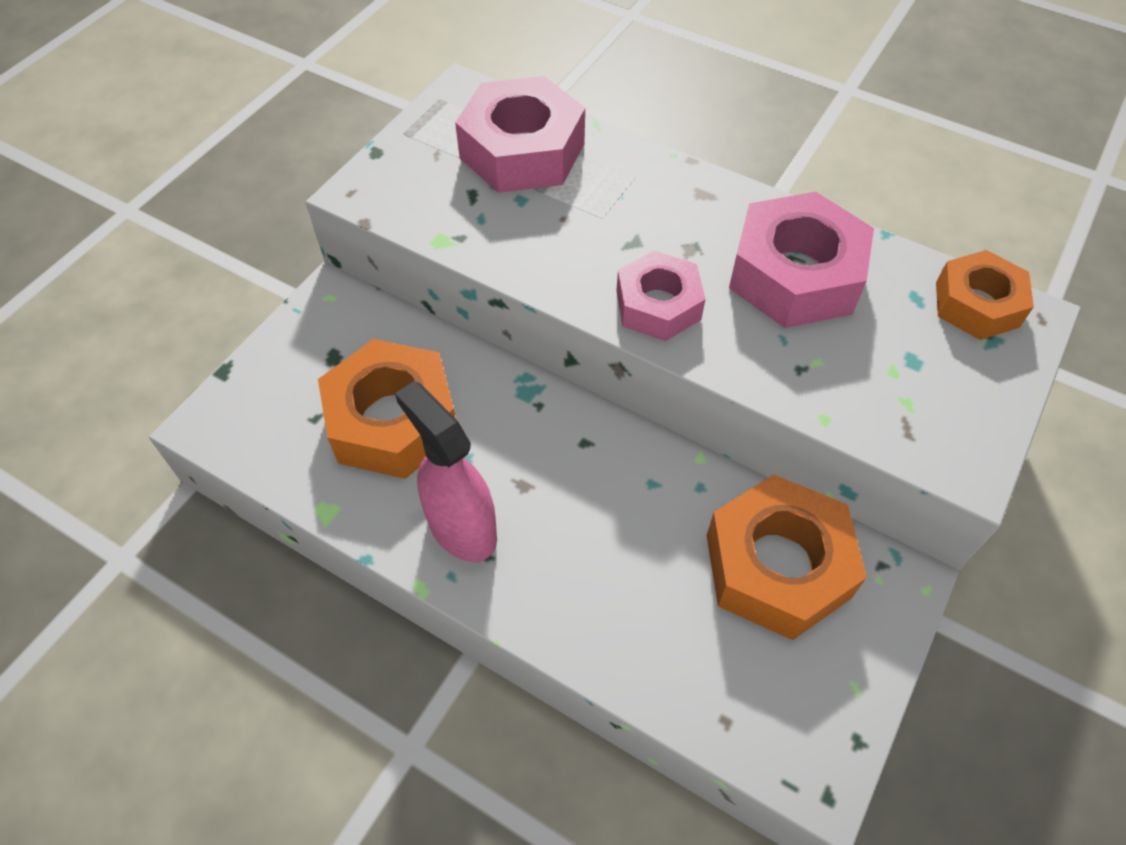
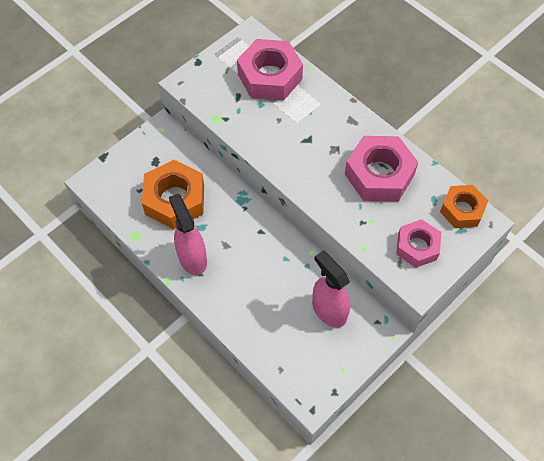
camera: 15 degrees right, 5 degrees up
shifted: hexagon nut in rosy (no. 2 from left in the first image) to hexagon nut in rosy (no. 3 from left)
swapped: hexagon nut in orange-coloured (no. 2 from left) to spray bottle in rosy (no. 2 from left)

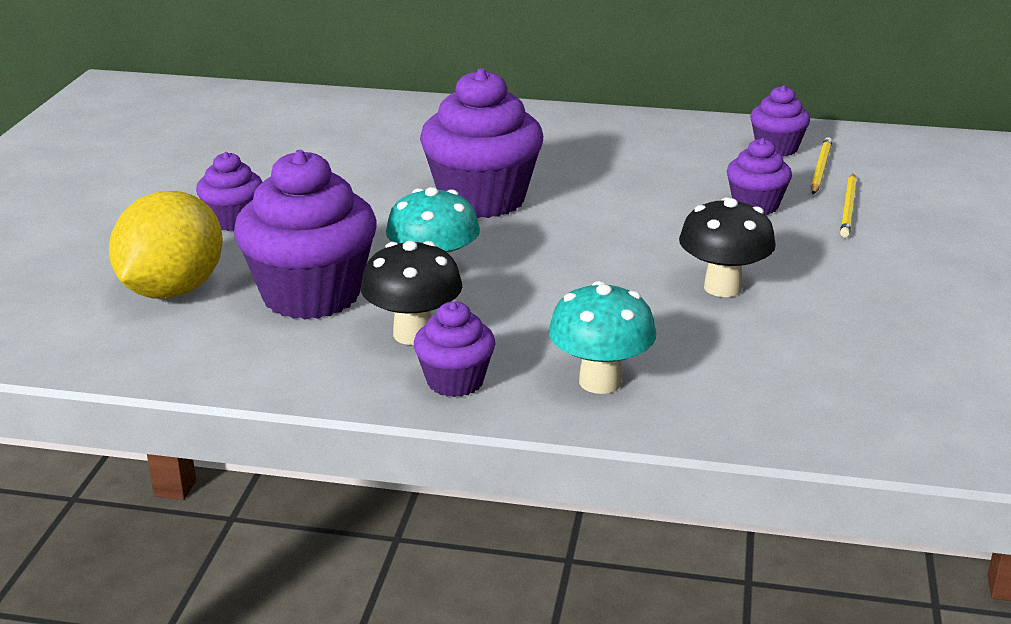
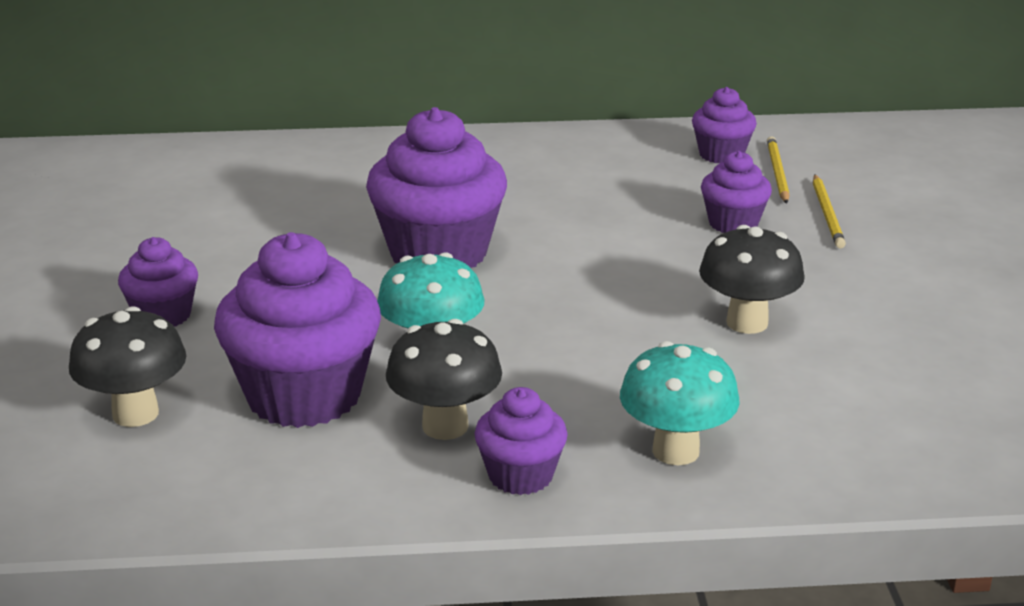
camera: 15 degrees left, 0 degrees up
swapped: toy lemon in yellow to toadstool in jet-black (no. 1 from left)

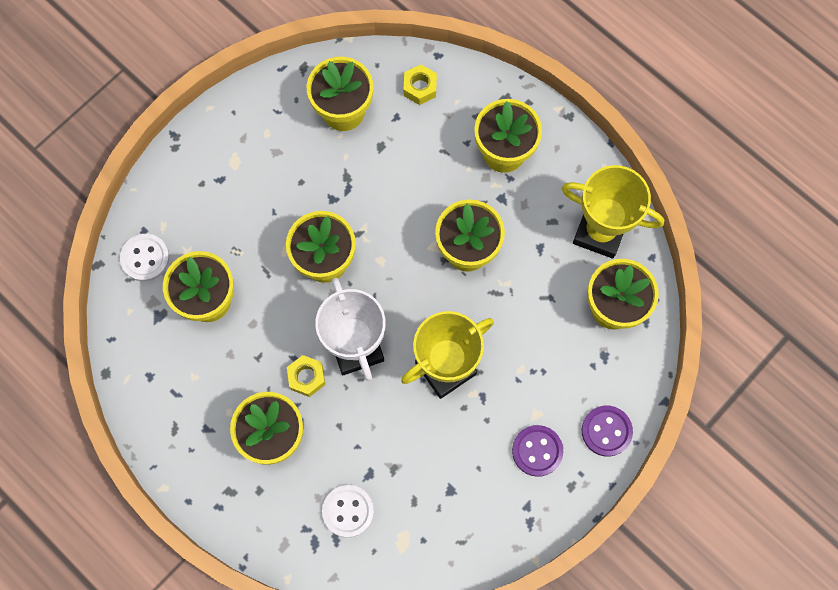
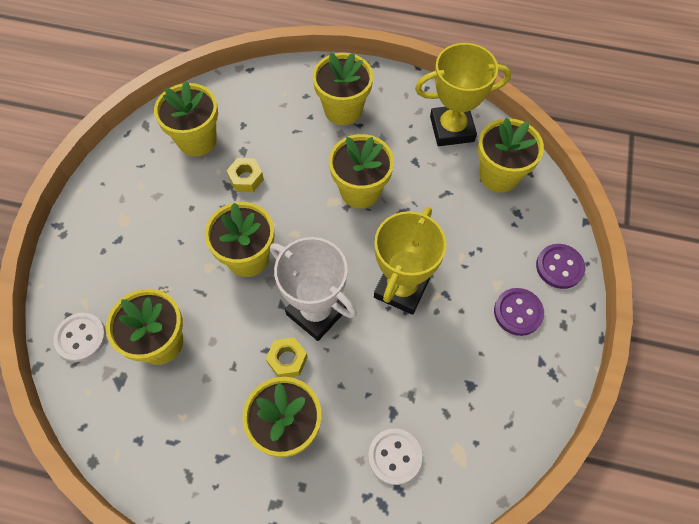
camera: 30 degrees left, 10 degrees down
shifted: hexagon nut in yellow (no. 2 from left in the first image) to hexagon nut in yellow (no. 1 from left)

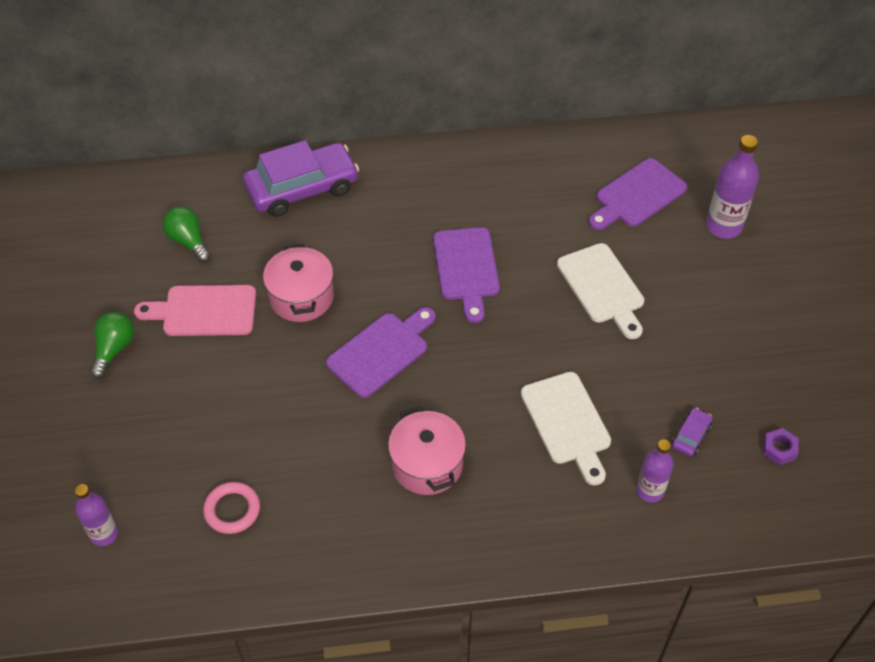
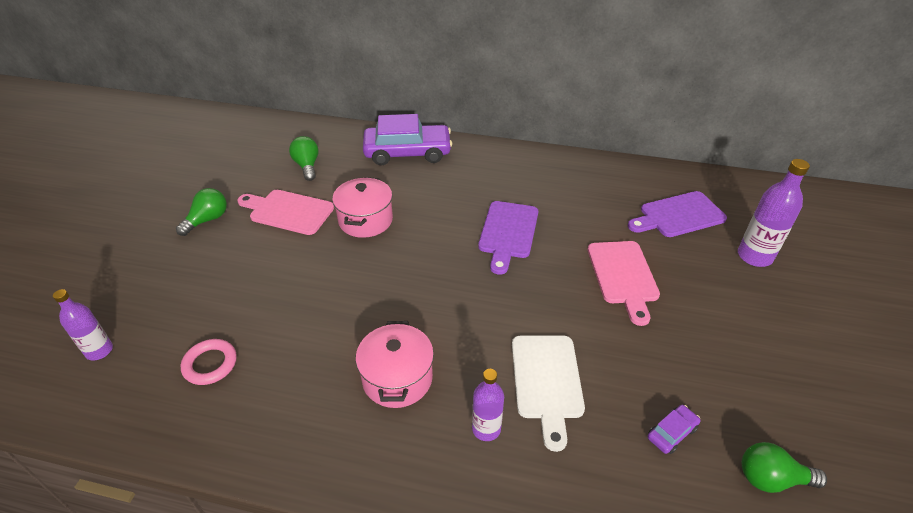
camera: 20 degrees right, 10 degrees down
gone: bread board in purple (no. 1 from left)
shifted: bottle in purple (no. 2 from left)
swapped: hexagon nut in purple to lightbulb in emerald (no. 3 from left)
repainted: bread board in white (no. 2 from left) to bread board in rosy (no. 2 from left)

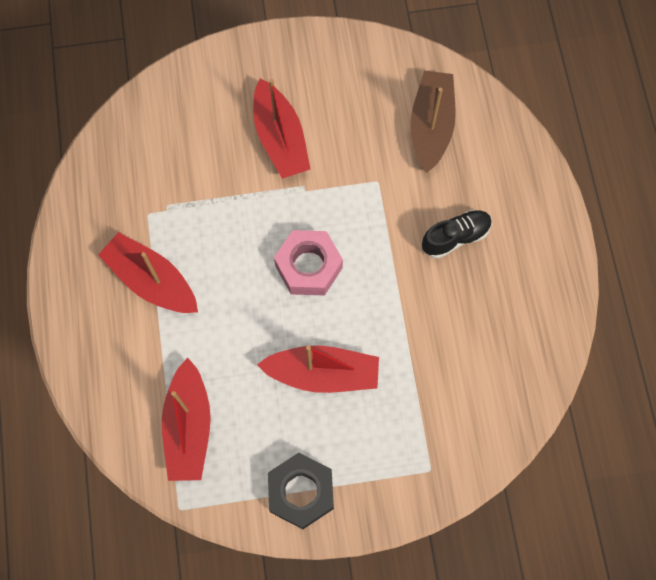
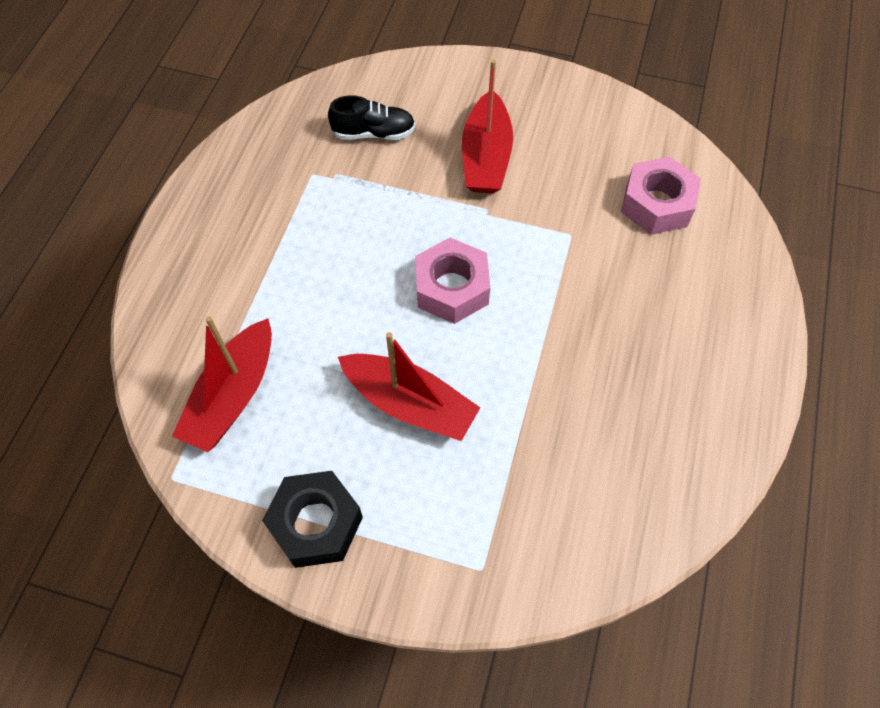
camera: 25 degrees right, 10 degrees down
gone: sailboat in scarlet (no. 1 from left)
shifted: shoe in jet-black
swapped: sailboat in brown to hexagon nut in rosy (no. 2 from left)

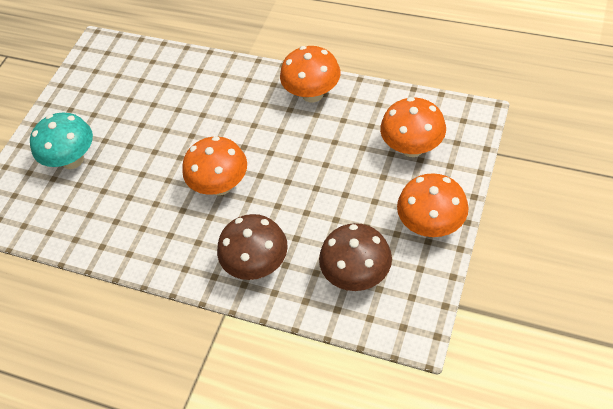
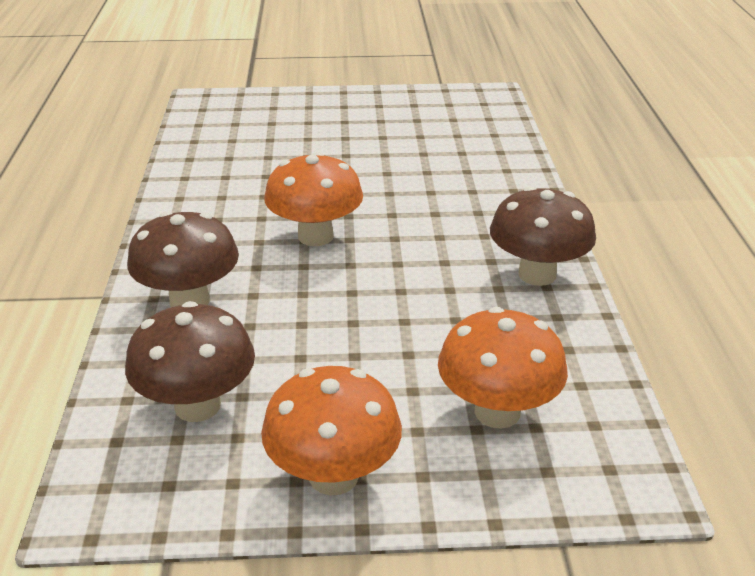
camera: 60 degrees right, 20 degrees down
gone: toadstool in aqua
repainted: toadstool in orange-coloured (no. 2 from left) to toadstool in brown (no. 3 from left)

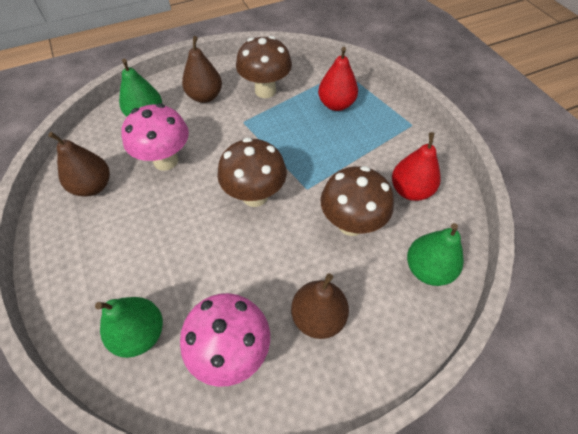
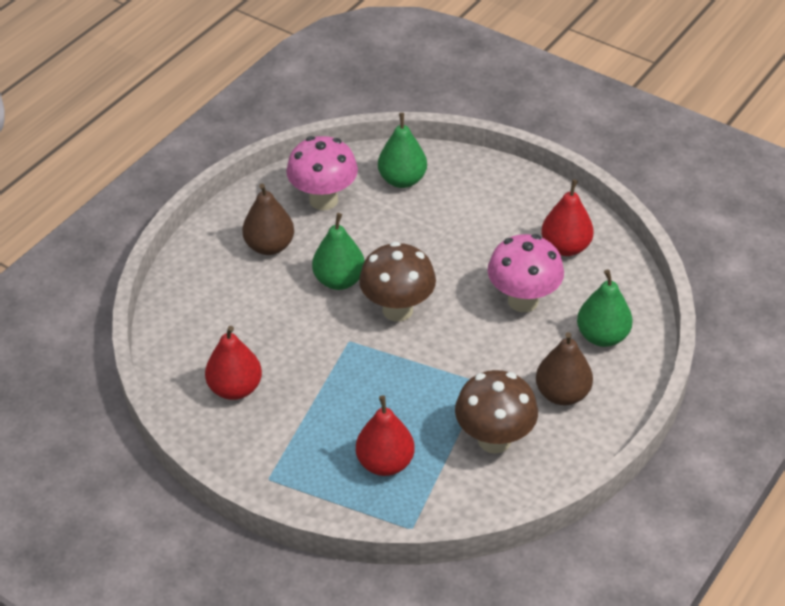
camera: 150 degrees right, 10 degrees down
gone: toadstool in brown (no. 3 from left)
shifted: pear fruit in emerald (no. 3 from left in the first image) to pear fruit in emerald (no. 1 from left)
repainted: pear fruit in brown (no. 1 from left) to pear fruit in scarlet (no. 3 from left)

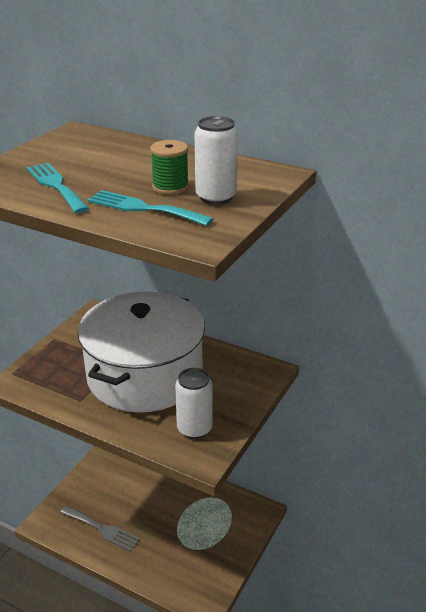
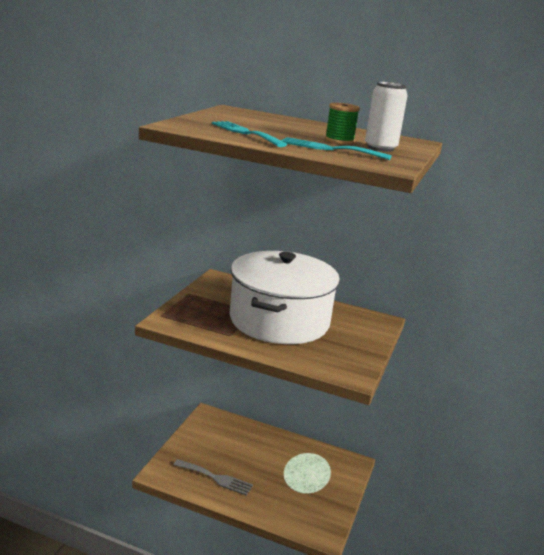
camera: 10 degrees left, 10 degrees down
gone: can in white (no. 1 from left)

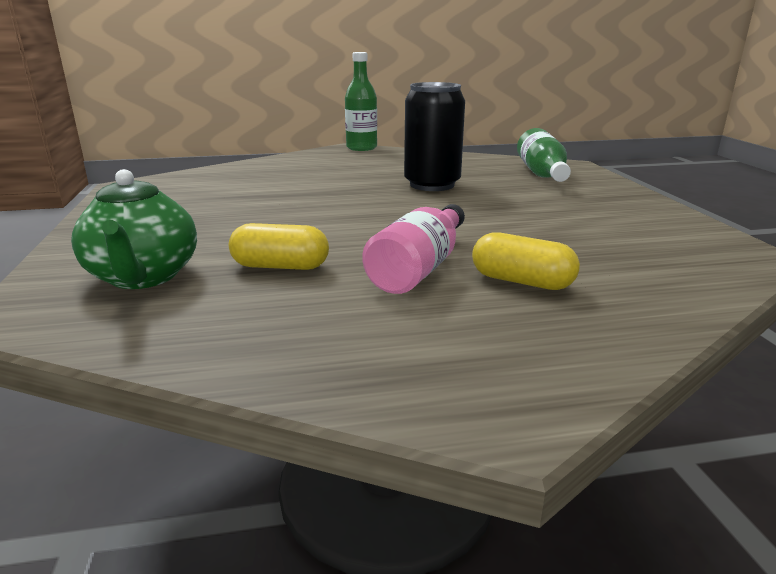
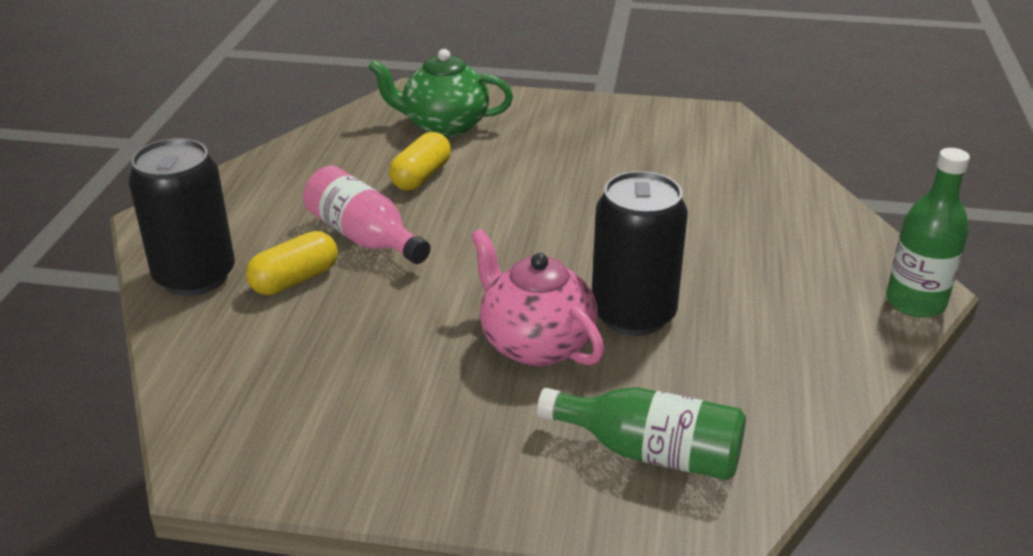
camera: 110 degrees right, 10 degrees up
new: can in jet-black (no. 1 from left); tea pot in rosy

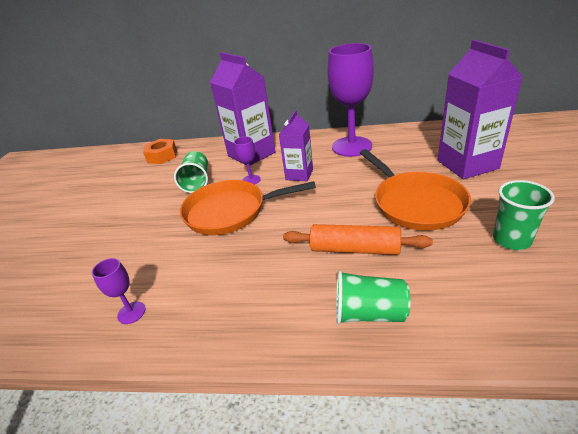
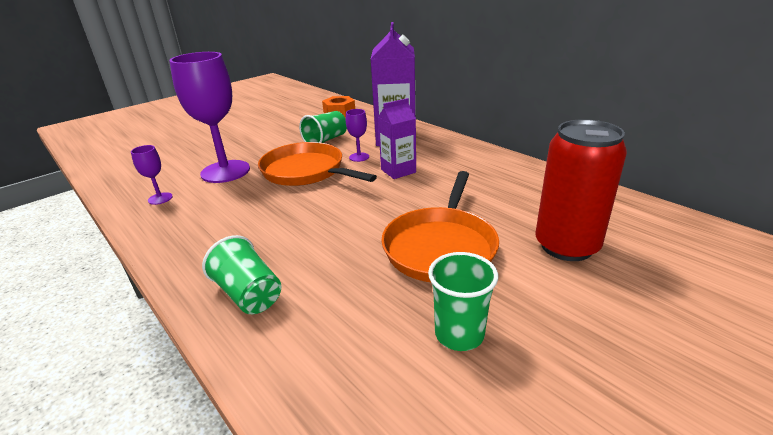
camera: 40 degrees right, 5 degrees down
gone: rolling pin in orange-coloured
shifted: goblet in purple (no. 3 from left in the first image) to goblet in purple (no. 2 from left)
swapped: juice carton in purple (no. 3 from left) to can in scarlet

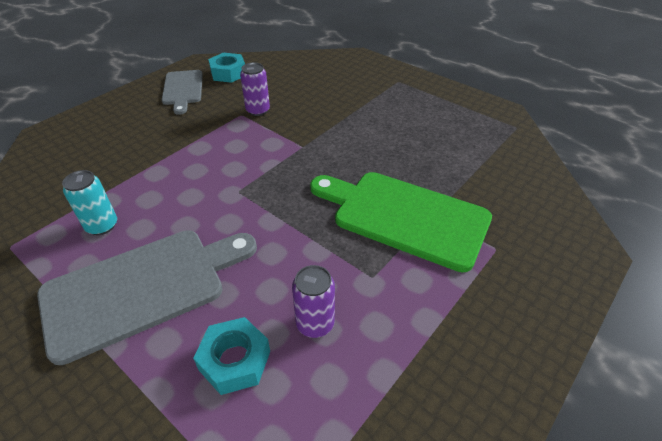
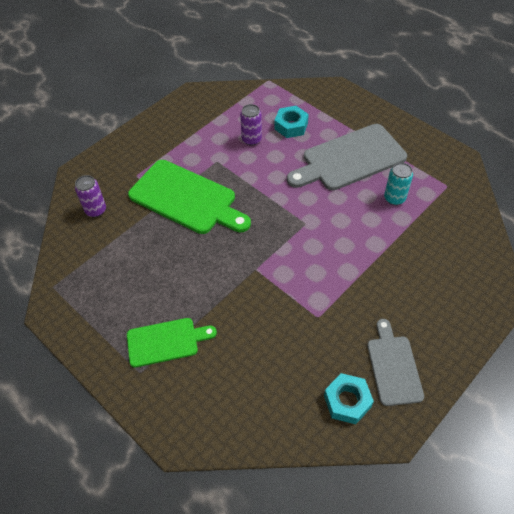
camera: 175 degrees left, 10 degrees up
new: bread board in emerald (no. 1 from left)
shifted: can in purple (no. 1 from left)

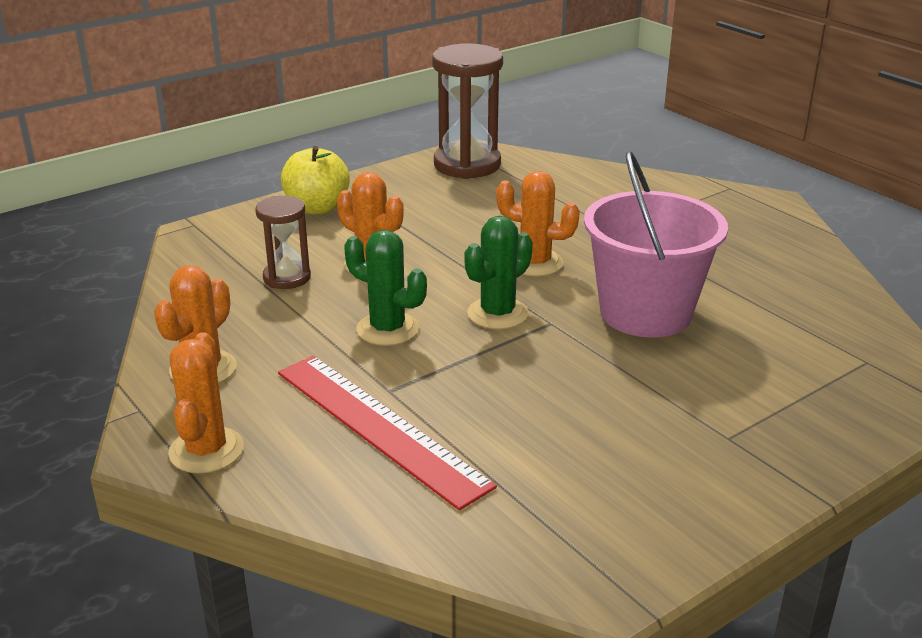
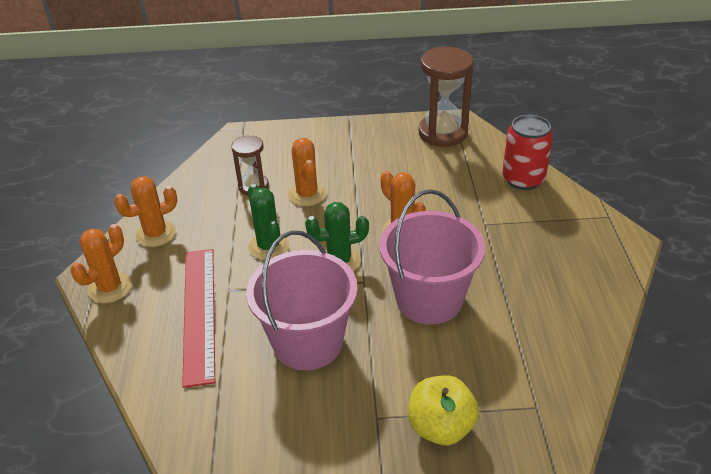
camera: 35 degrees right, 10 degrees up
new: pail in rosy (no. 1 from left); can in scarlet
shifted: apple fruit in yellow

